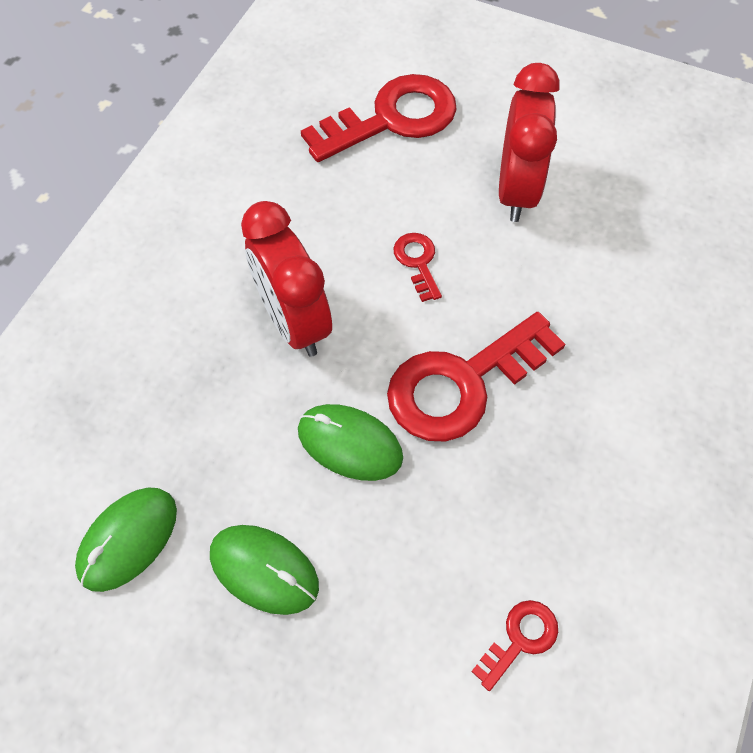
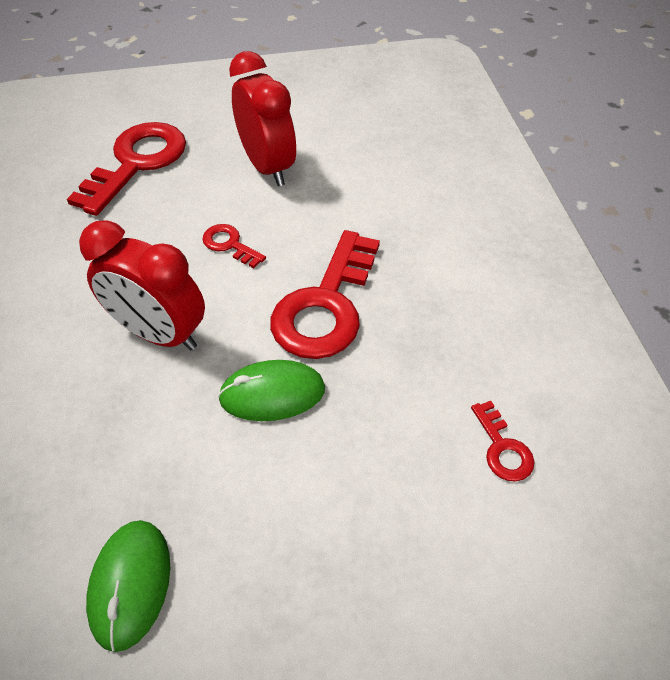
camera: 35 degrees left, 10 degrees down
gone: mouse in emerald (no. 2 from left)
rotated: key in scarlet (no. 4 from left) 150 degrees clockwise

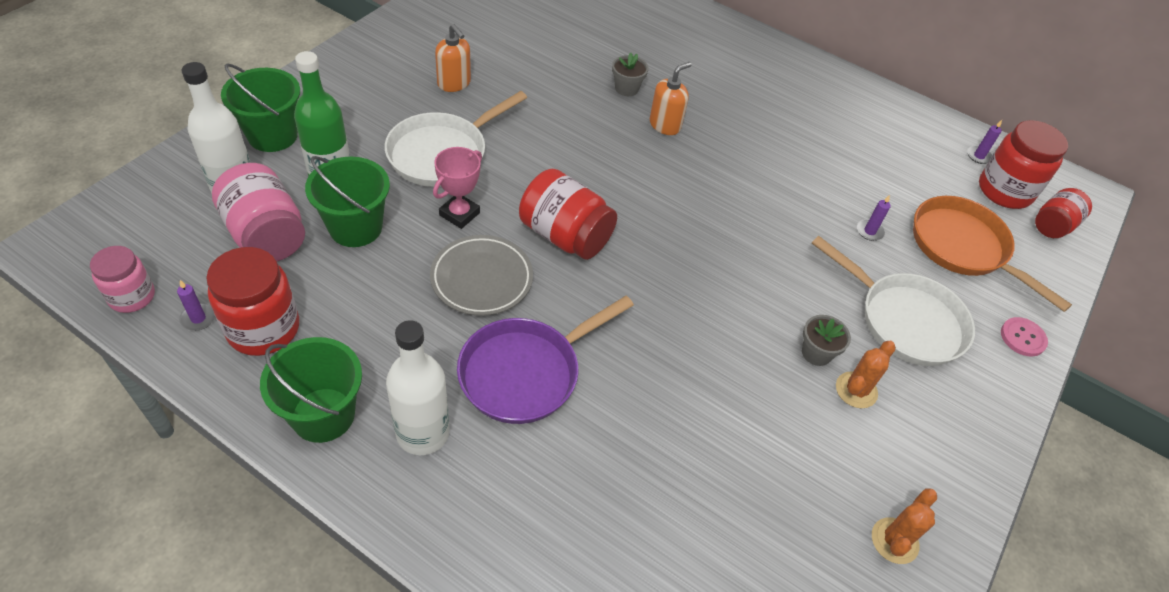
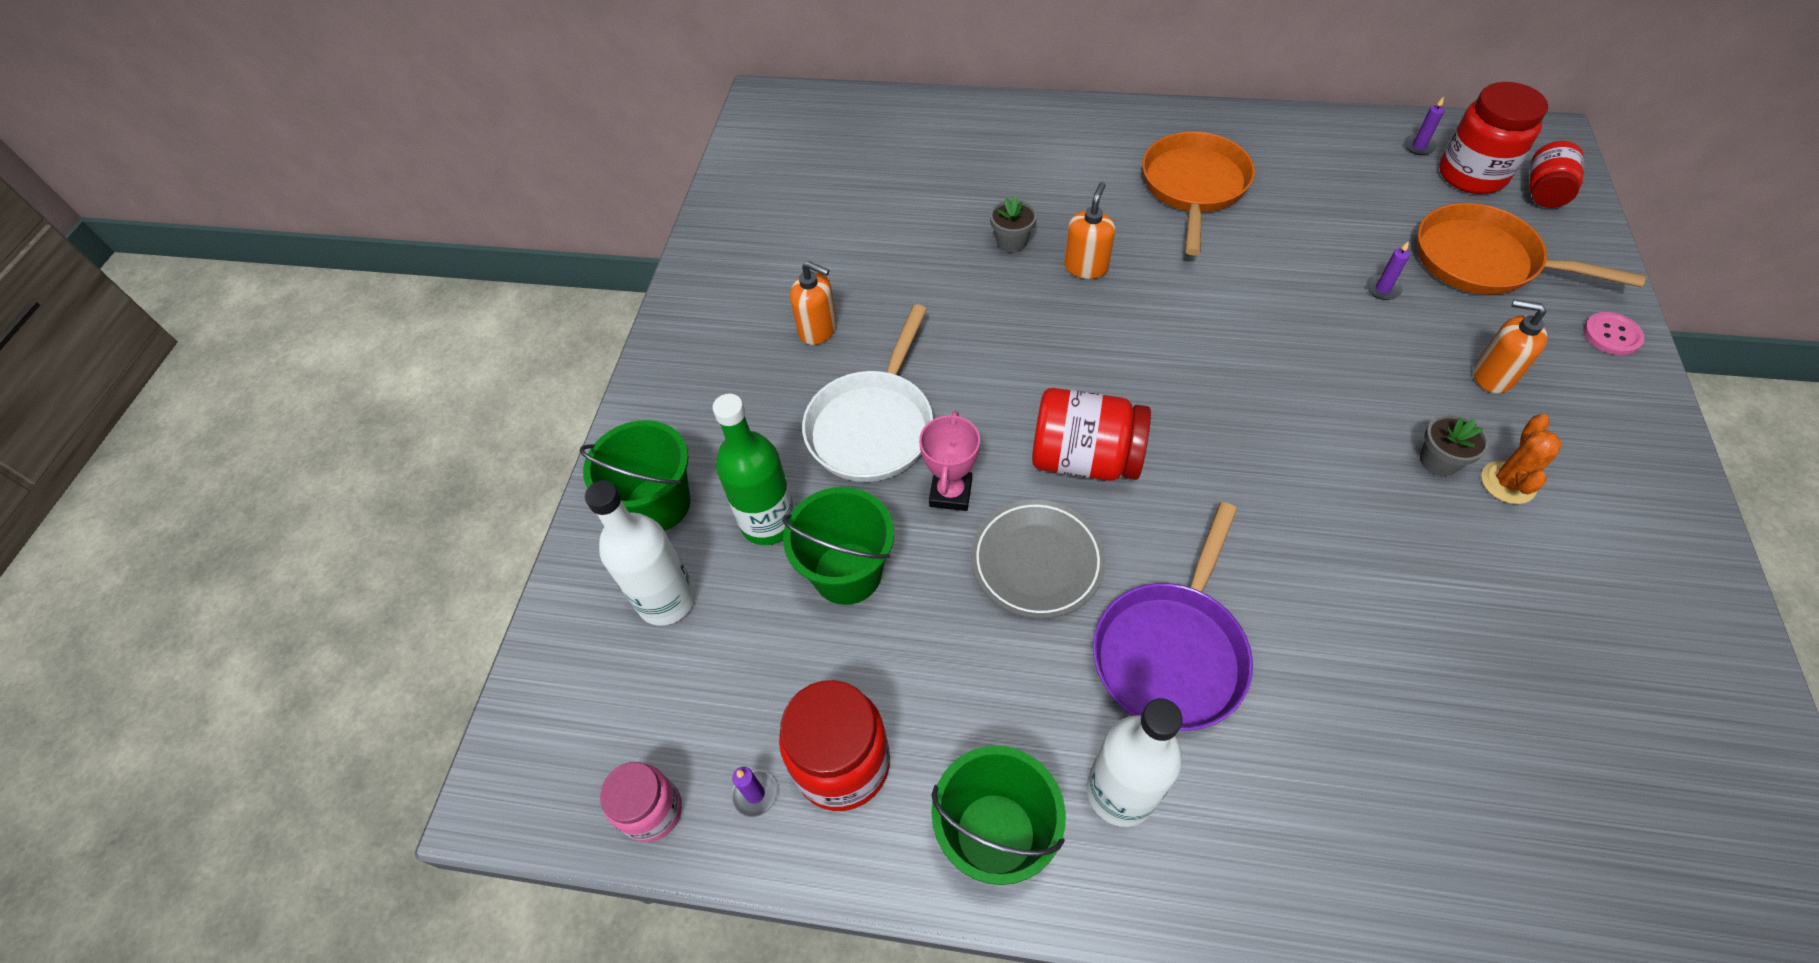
camera: 15 degrees left, 5 degrees up
gone: jar in rosy (no. 2 from left); prickly plant in orange-coloured (no. 2 from left)
new: skillet in orange-coloured (no. 1 from left)
swapped: skillet in white (no. 2 from left) to soap dispenser in orange-coloured (no. 3 from left)

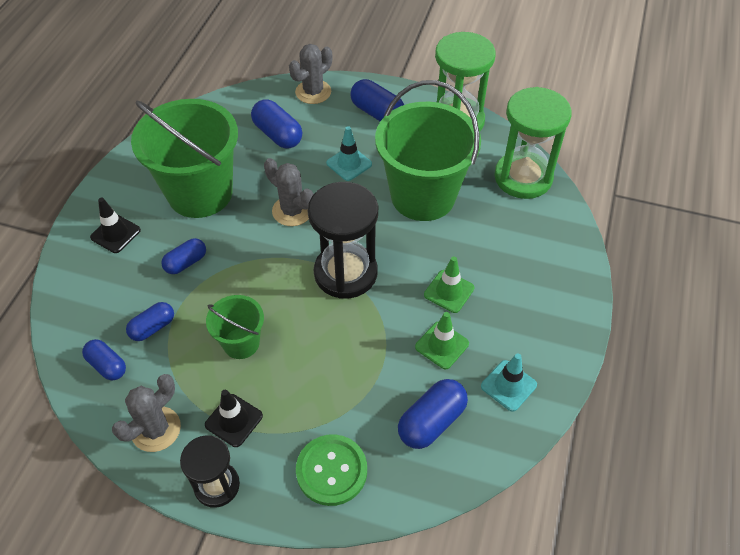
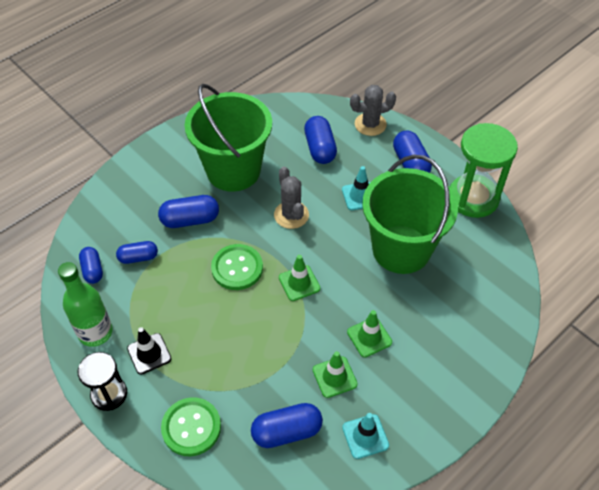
camera: 30 degrees right, 0 degrees up
gone: traffic cone in jet-black (no. 1 from left); pail in emerald (no. 2 from left); hourglass in emerald (no. 2 from left)
new: shirt button in emerald (no. 2 from left)
swapped: prickly plant in ash-grey (no. 1 from left) to bottle in emerald; hourglass in jet-black (no. 2 from left) to traffic cone in emerald (no. 1 from left)
scaled: pill in blue (no. 3 from left) x1.52

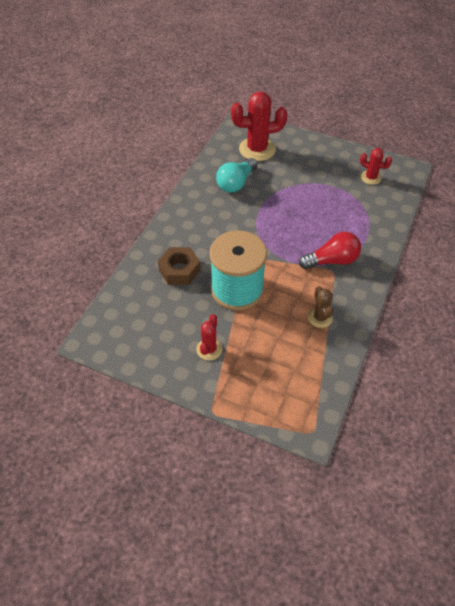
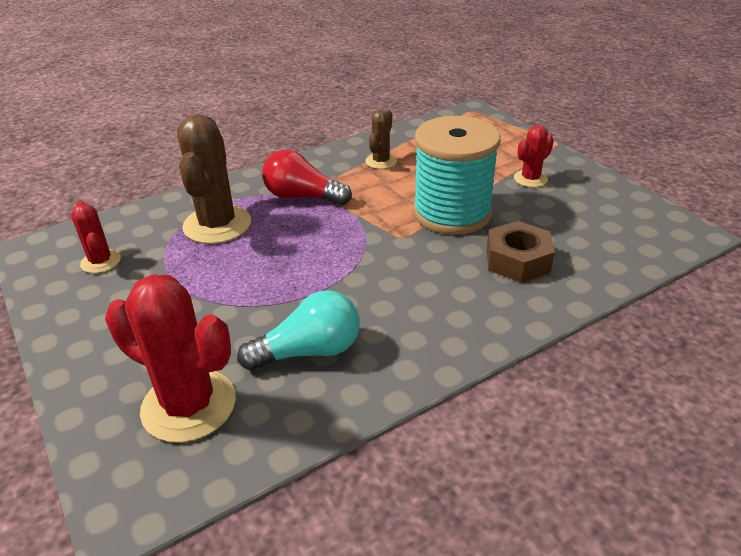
camera: 145 degrees left, 15 degrees down
new: prickly plant in brown (no. 1 from left)

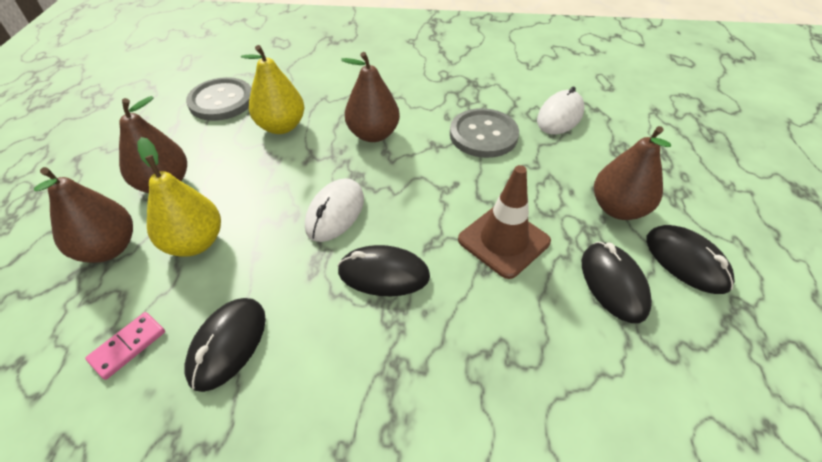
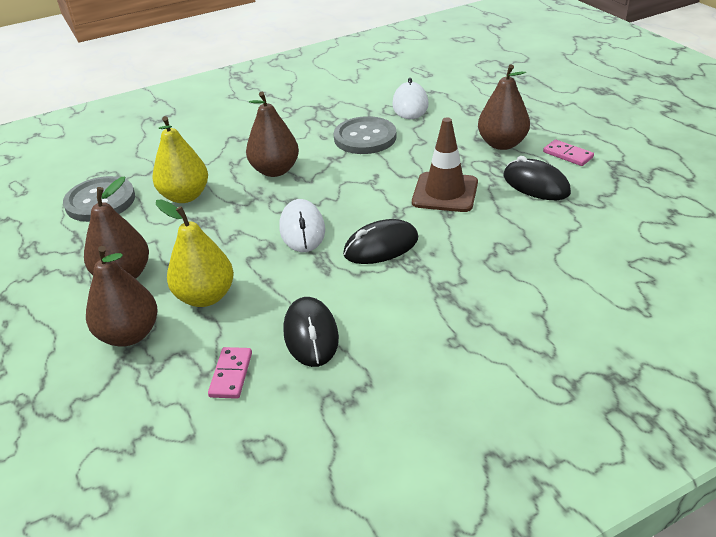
camera: 30 degrees left, 10 degrees down
swapped: mouse in jet-black (no. 4 from left) to domino in rosy (no. 2 from left)

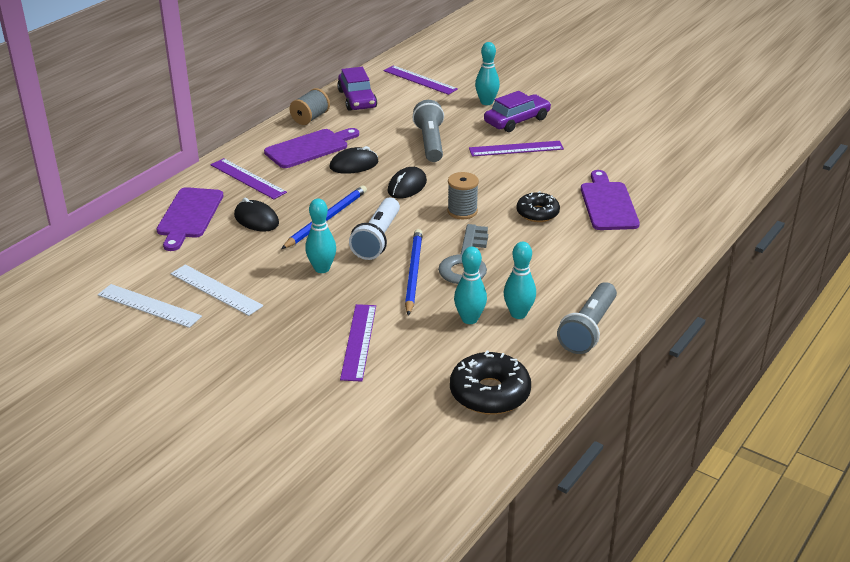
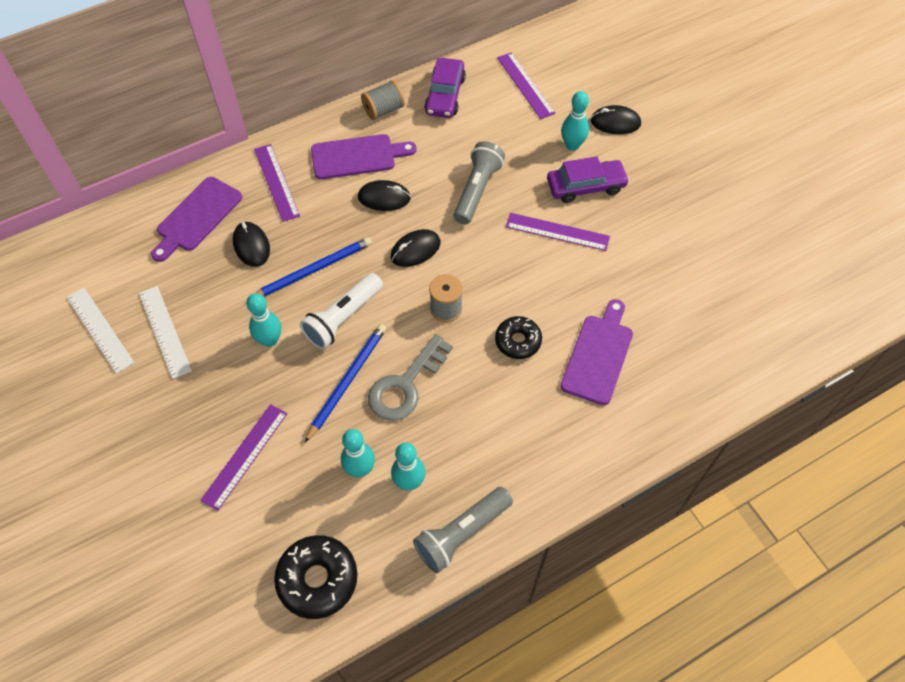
camera: 25 degrees right, 25 degrees up
new: mouse in jet-black (no. 4 from left)

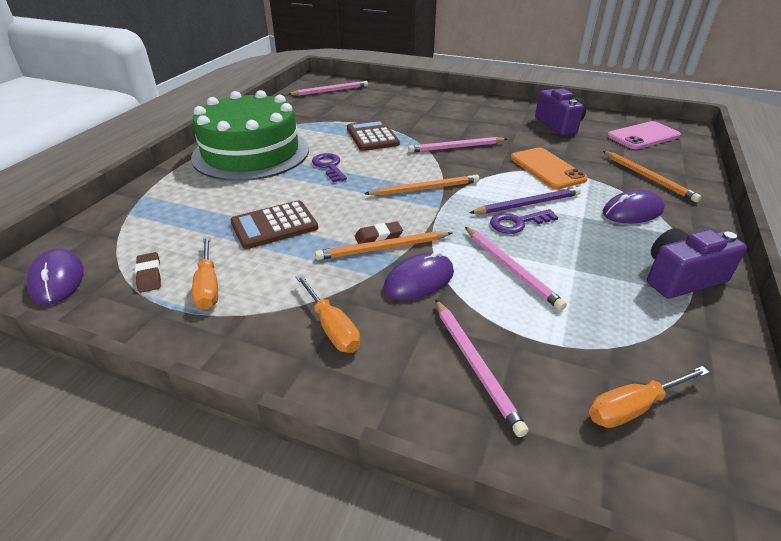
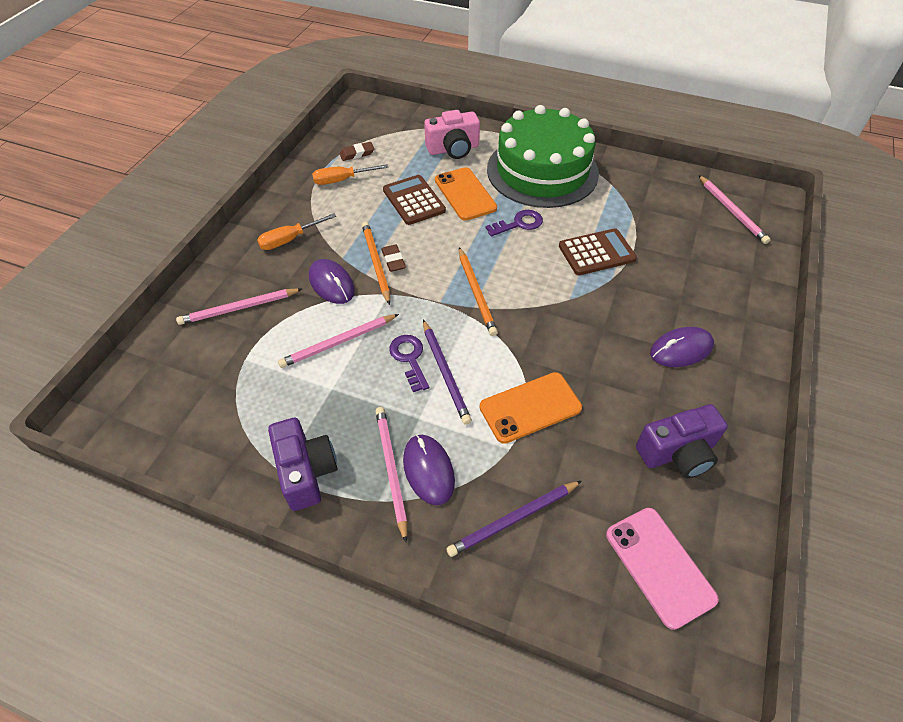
camera: 90 degrees right, 15 degrees up
gone: hand screwdriver in orange-coloured (no. 3 from left)
new: compact camera in rosy; smartphone in orange-coloured (no. 1 from left)
shifted: wooden pencil in rosy (no. 2 from left in the first image) to wooden pencil in rosy (no. 3 from left); mouse in purple (no. 1 from left in the first image) to mouse in purple (no. 3 from left)
repainted: wooden pencil in orange-coloured (no. 3 from left) to wooden pencil in purple (no. 2 from left)

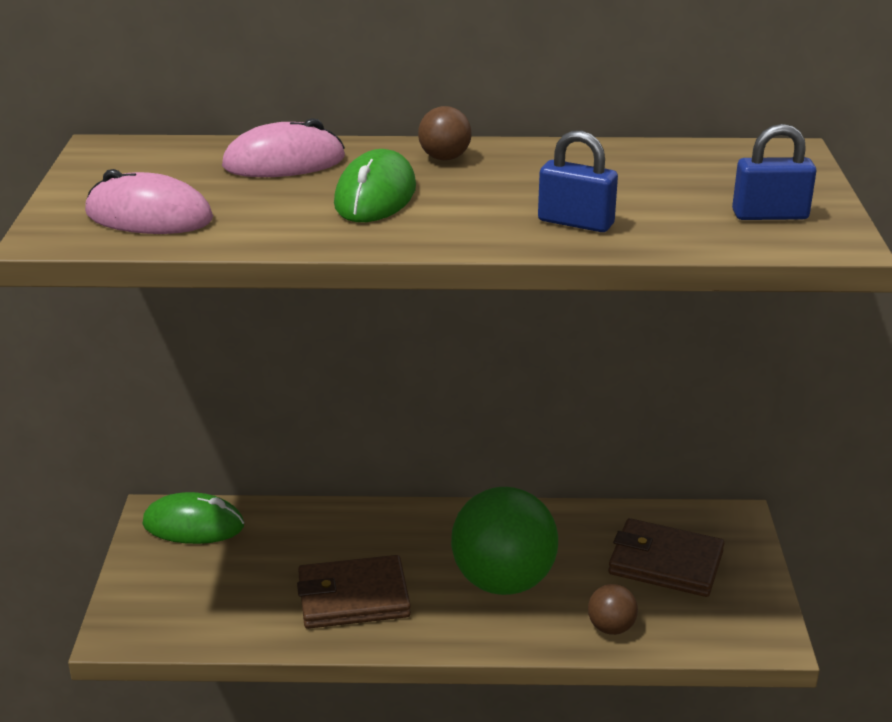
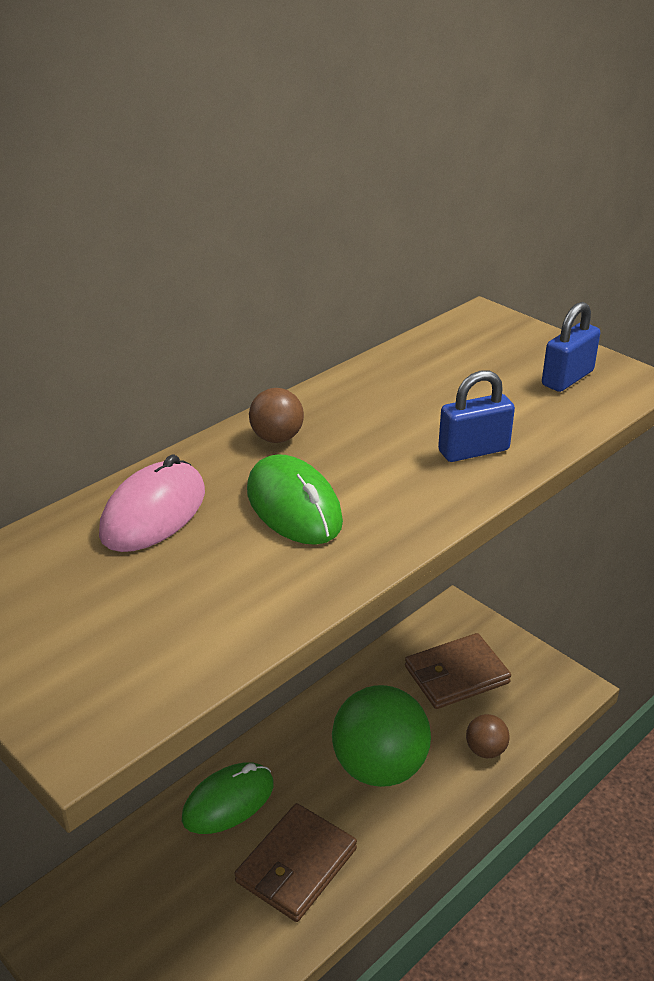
camera: 45 degrees left, 5 degrees up
gone: mouse in rosy (no. 1 from left)
shifted: mouse in emerald (no. 1 from left)

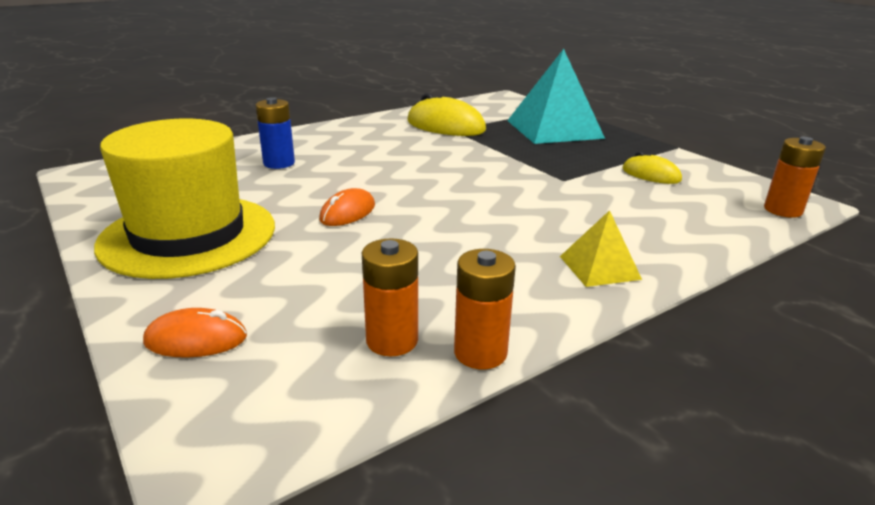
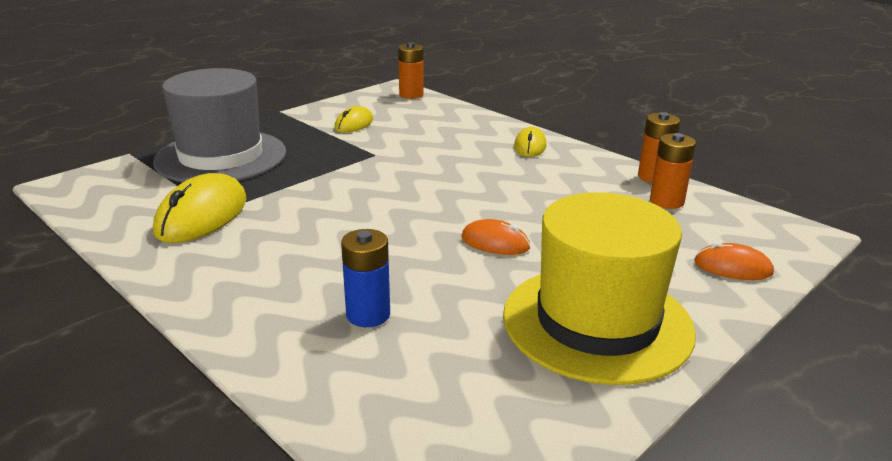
camera: 100 degrees left, 0 degrees up
swapped: solid pyramid in aqua to hat in ash-grey; solid pyramid in yellow to mouse in yellow (no. 3 from left)
rotated: mouse in orange-coloured (no. 1 from left in the first image) 60 degrees counterclockwise

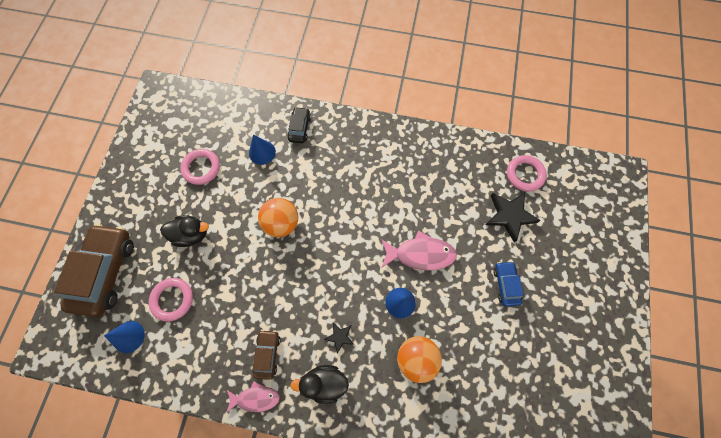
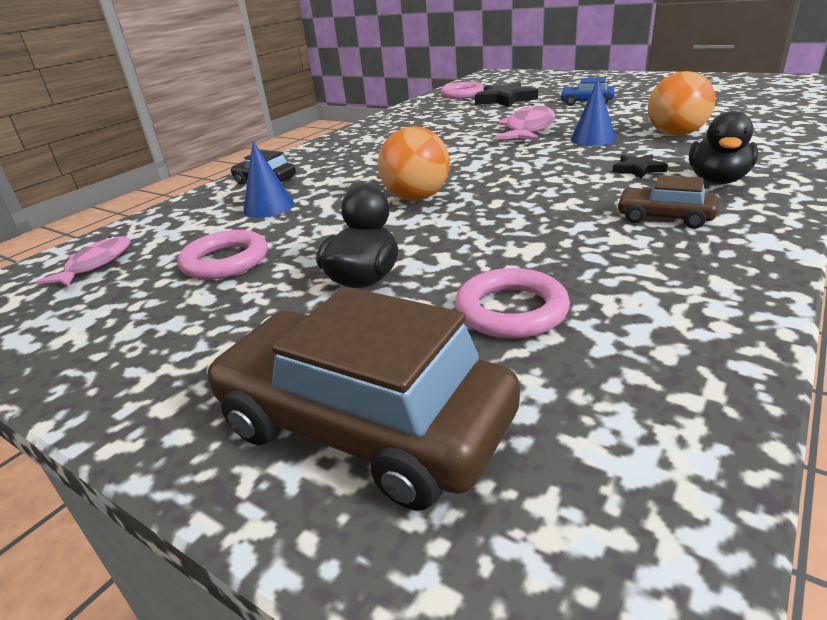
camera: 65 degrees left, 40 degrees down
gone: cone in blue (no. 1 from left)
shifted: toy fish in rosy (no. 1 from left)

